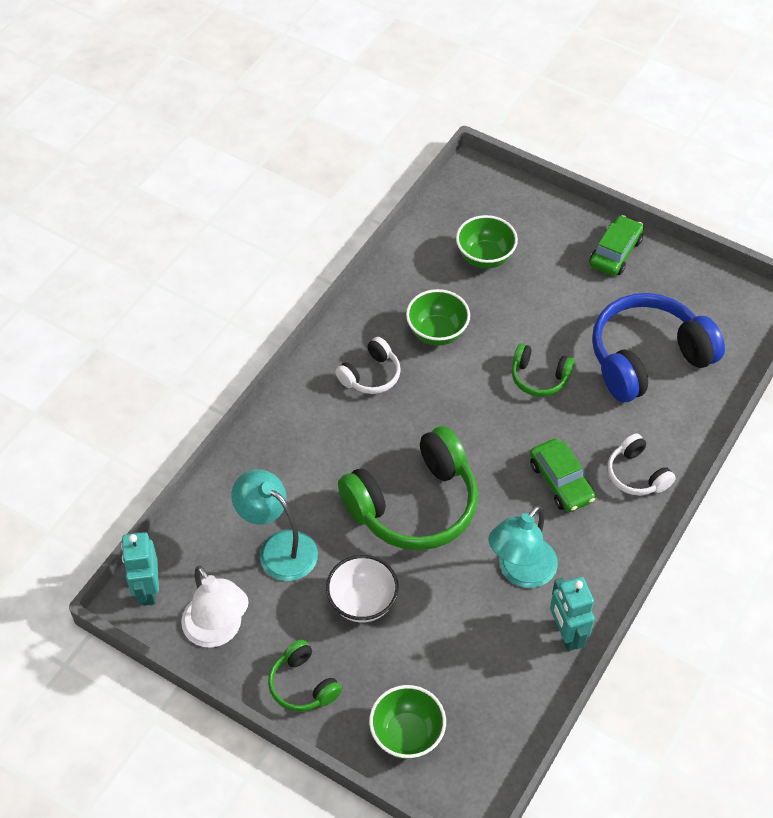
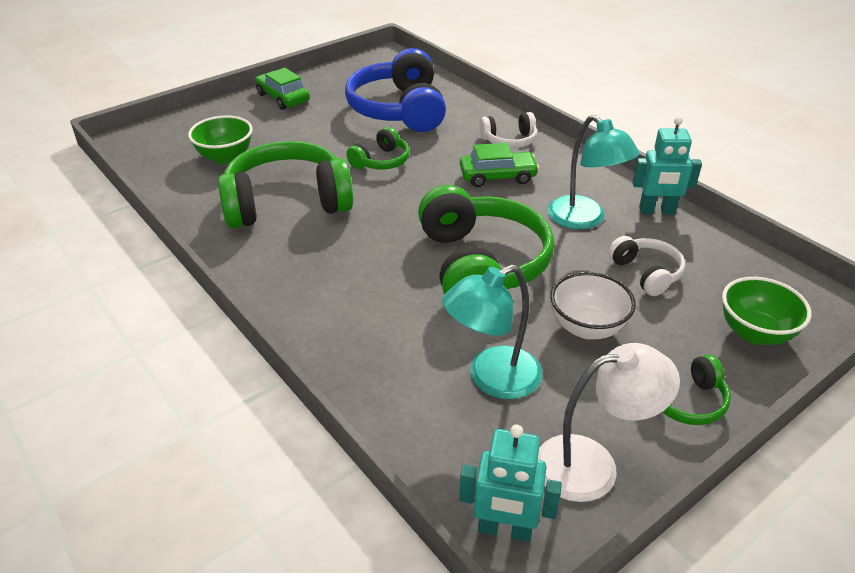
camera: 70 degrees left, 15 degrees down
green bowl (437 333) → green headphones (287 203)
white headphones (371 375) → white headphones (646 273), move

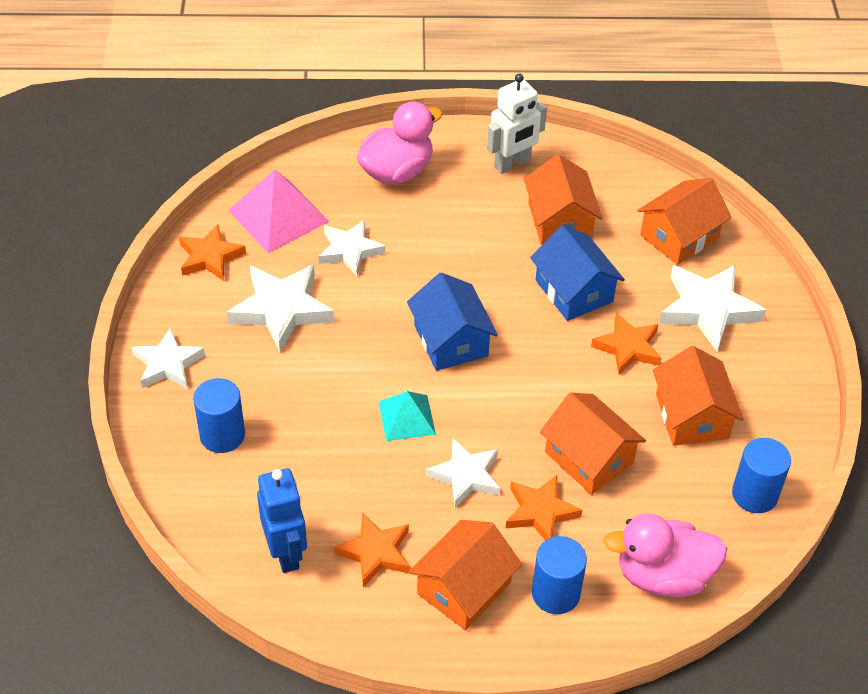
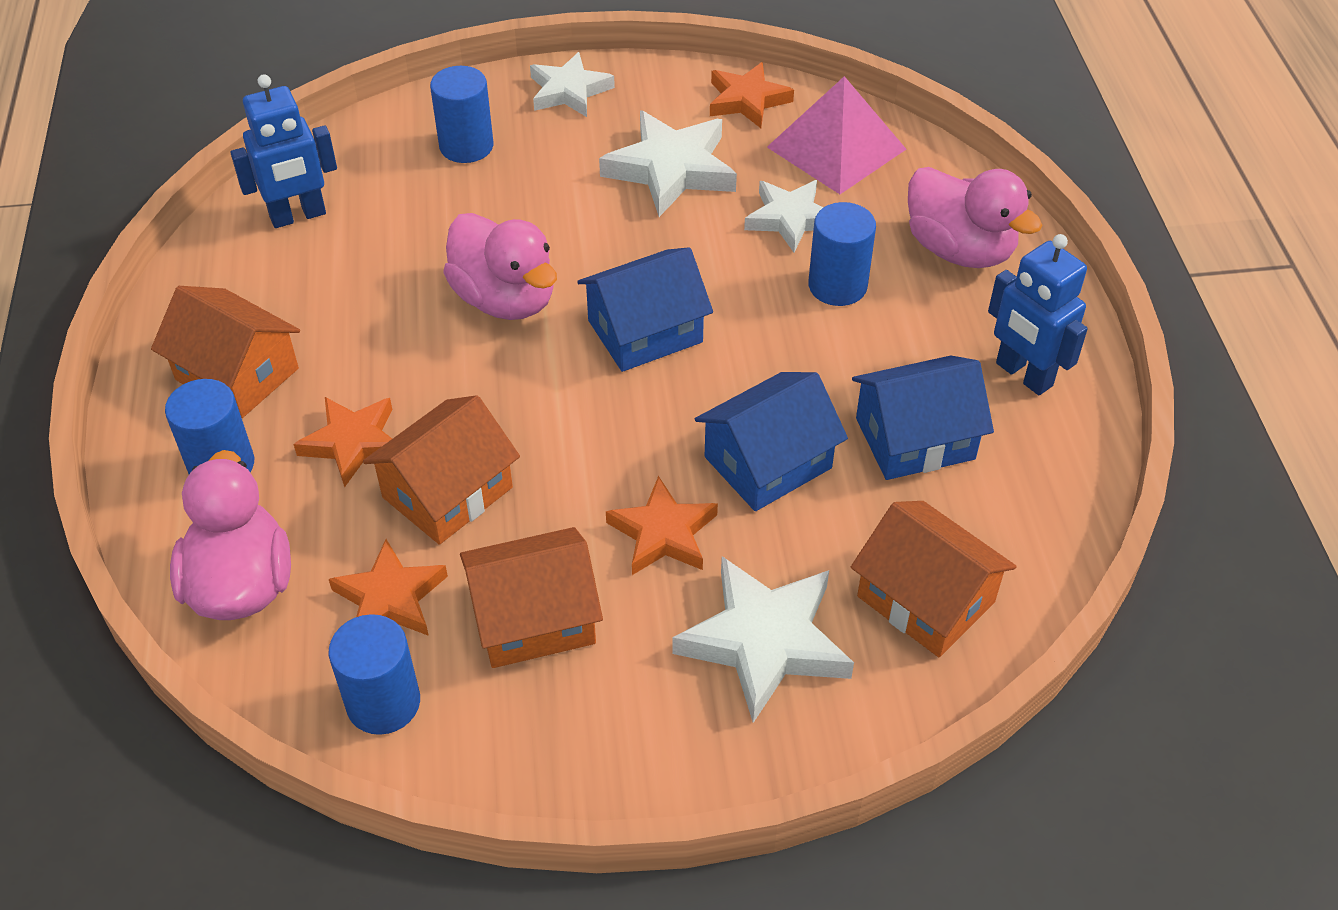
camera: 85 degrees right, 0 degrees up
orange star (375 552) → orange star (390 598), move
turquoise pyramid (407 417) → pink duck (505 299)
- → blue cylinder (837 286)
orange house (560 221) → blue house (915 439)
white robot (512 164) → blue robot (1023 375)
white star (466 476) → -

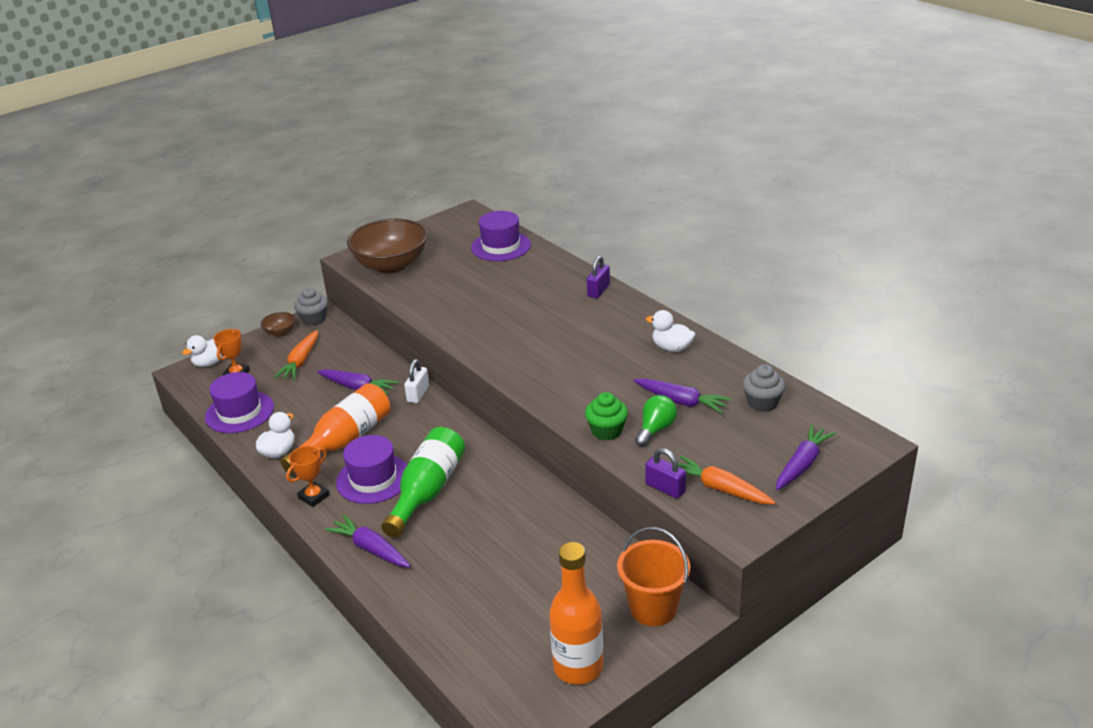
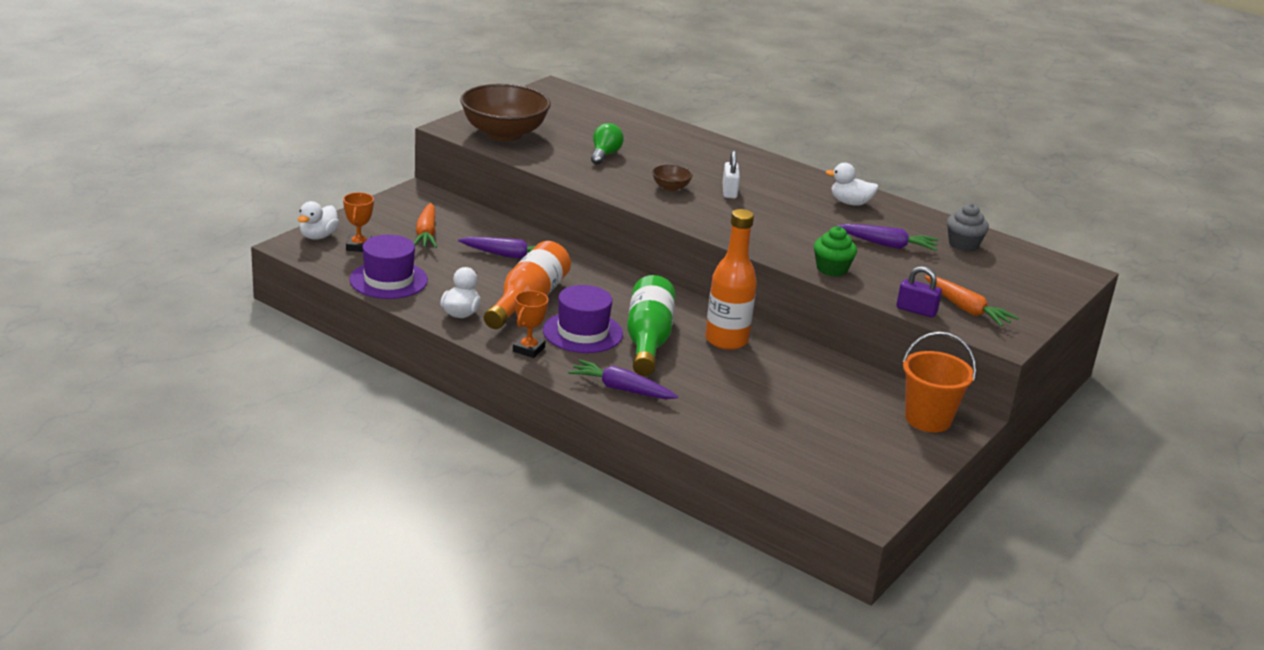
camera: 20 degrees left, 5 degrees down
green light bulb (655 429) → green light bulb (605 155), move
brown bowl (280 332) → brown bowl (670 187), move
orange bottle (578 667) → orange bottle (726 340), move
white padlock (418 394) → white padlock (729 191), move
orange carrot (720 489) → orange carrot (966 309), 150 degrees counterclockwise
grey cupcake (314 319) → -
purple hat (501 246) → -
purple padlock (598 290) → -
purple carrot (802 464) → -

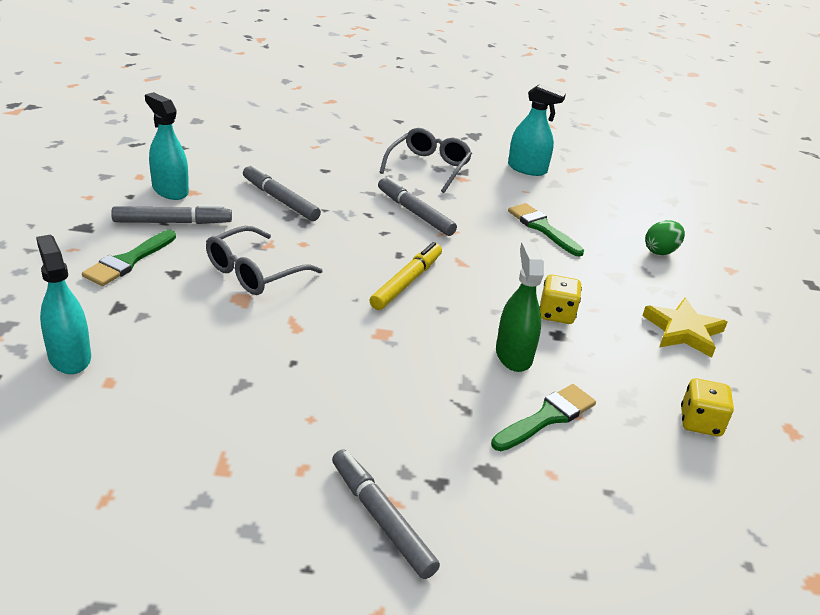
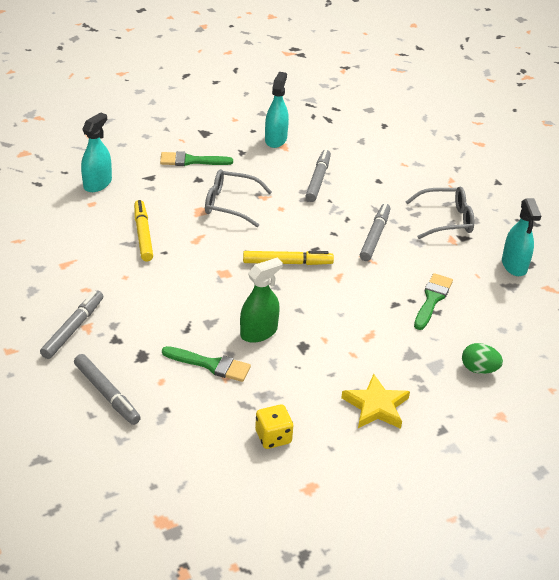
camera: 60 degrees right, 5 degrees up
grey marker (172 222) → grey marker (107 394), move
- → yellow marker (143 235)
yellow dice (556 314) → -

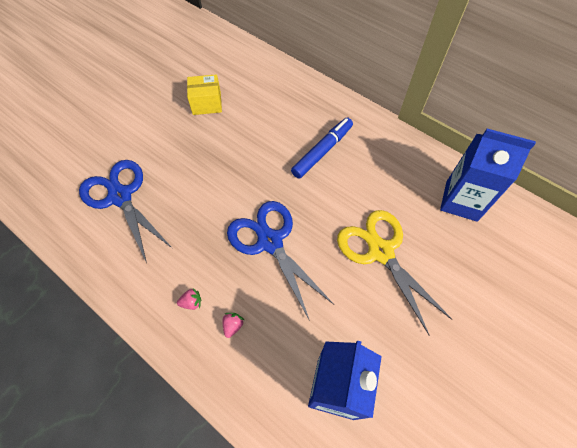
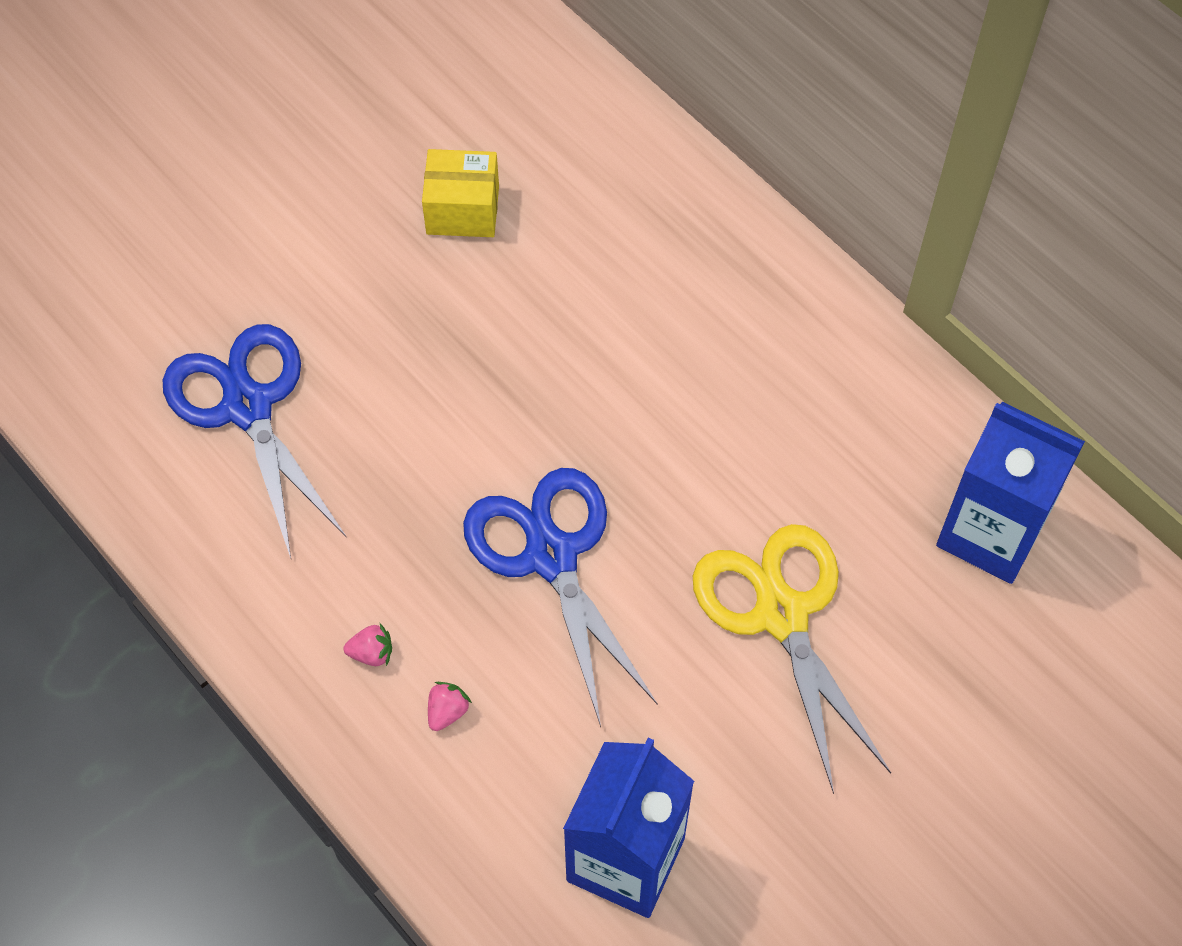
camera: 10 degrees right, 0 degrees up
blue marker (322 151) → -

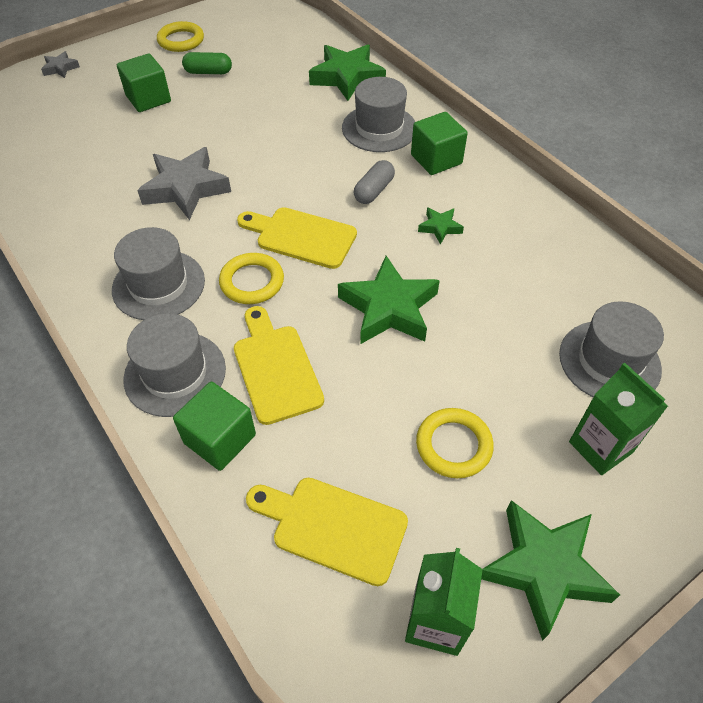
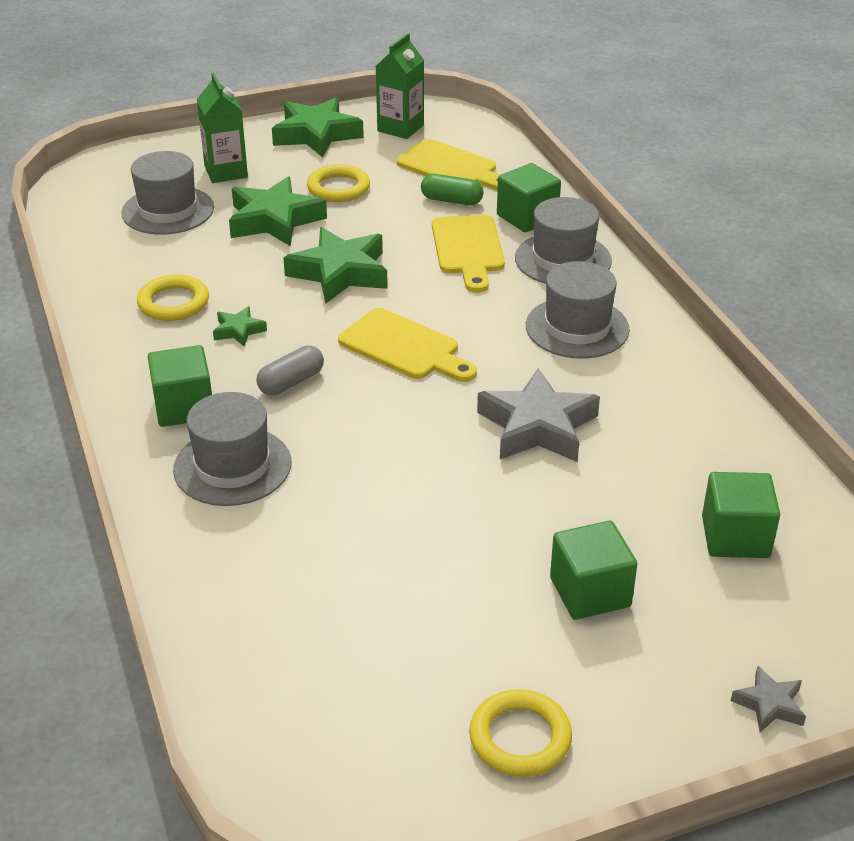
camera: 165 degrees left, 15 degrees down
yellow ring (252 282) → yellow ring (173 303), move
green star (347 77) → green star (274 220), move
green capsule (208 72) → green capsule (451 200), move
- → green cube (735 537)

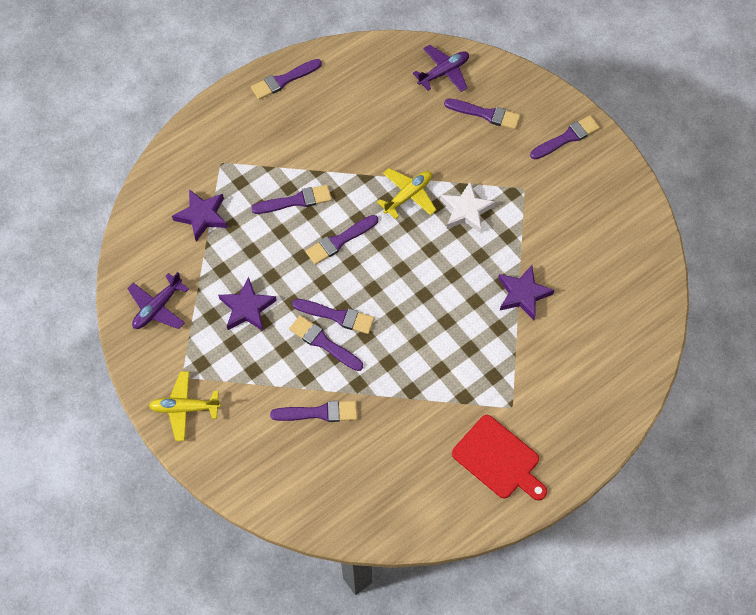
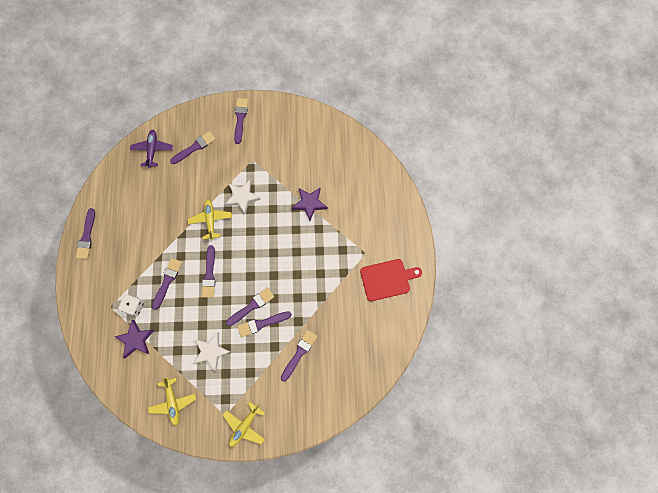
camera: 55 degrees left, 10 degrees up
- → white dice (134 306)
purple plane (158 307) → yellow plane (173 402)
purple star (247 308) → white star (211 351)

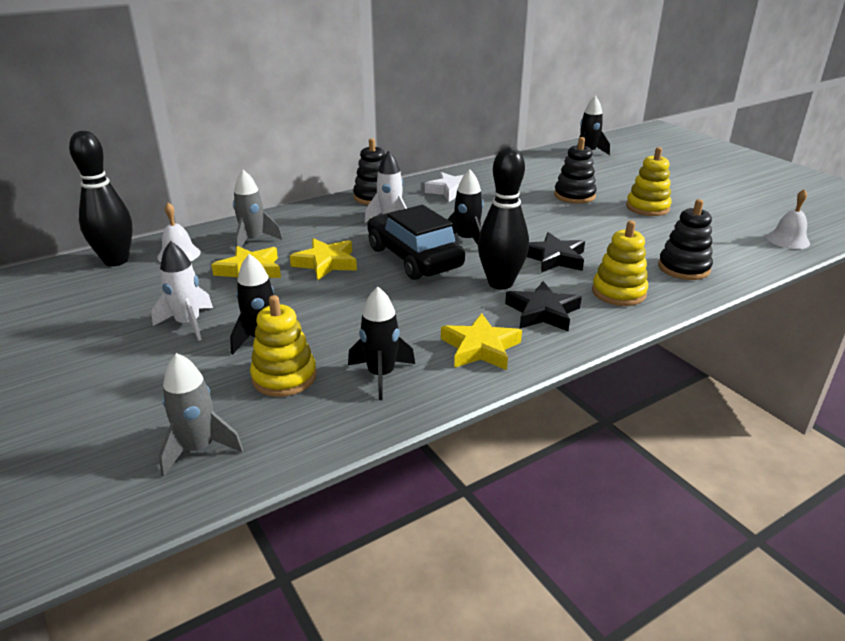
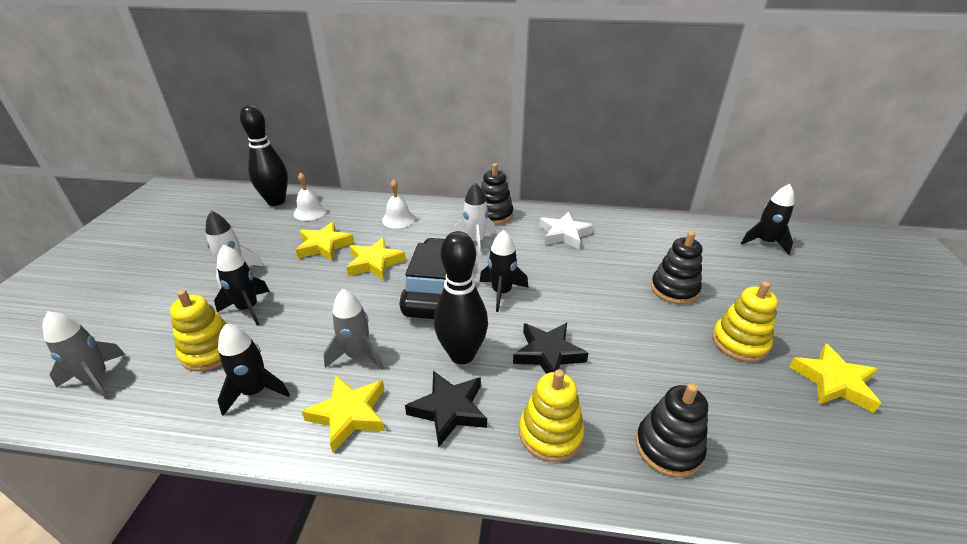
camera: 40 degrees right, 5 degrees up
grey rocket (253 241) → grey rocket (357 355), move
white bell (788 240) → white bell (398 219), move
- → yellow star (833 382)

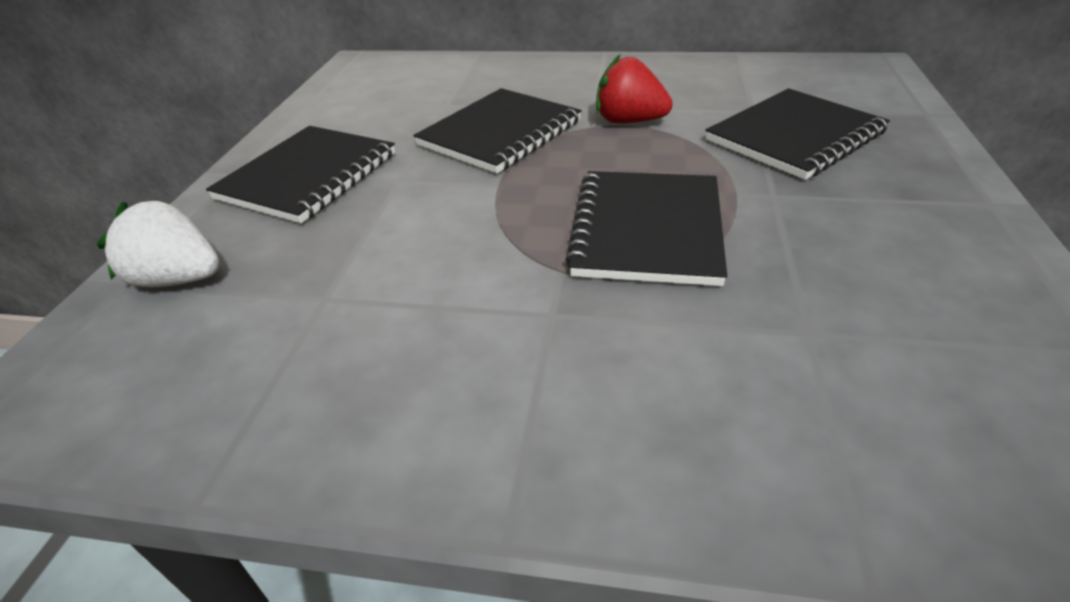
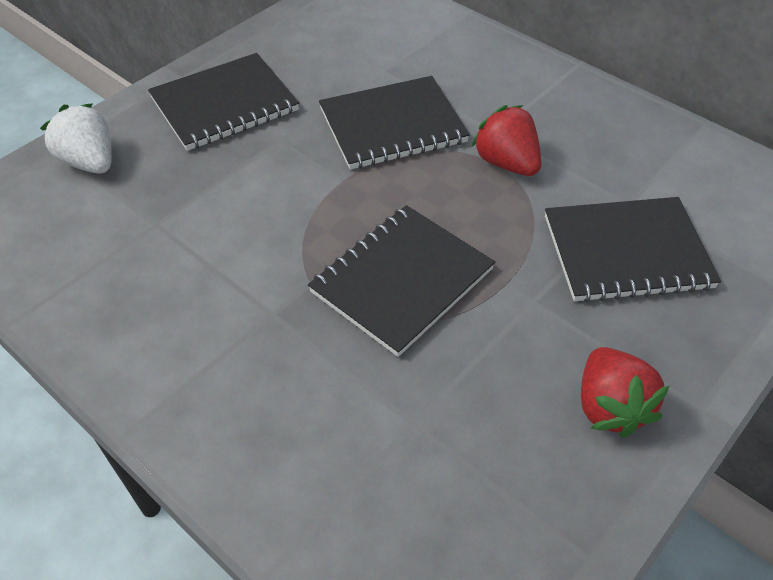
camera: 30 degrees right, 10 degrees up
- → red strawberry (609 407)

